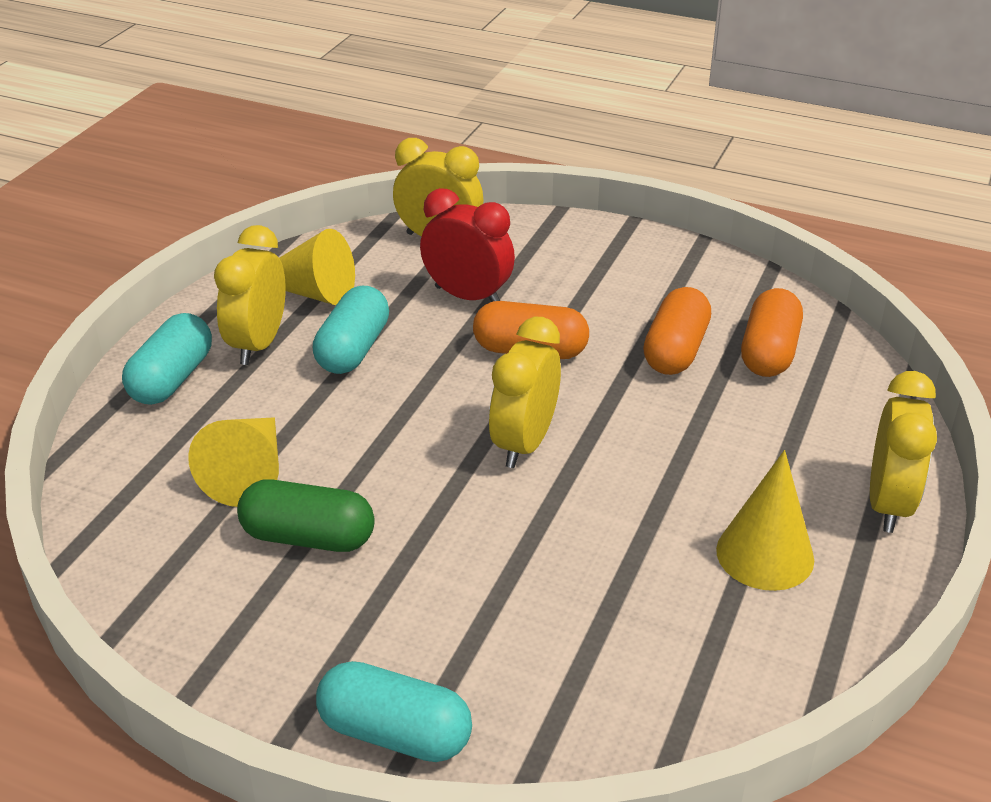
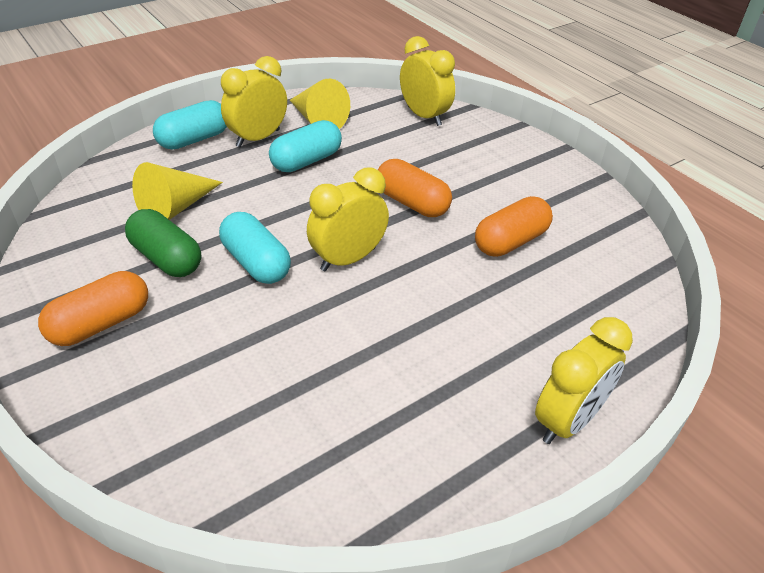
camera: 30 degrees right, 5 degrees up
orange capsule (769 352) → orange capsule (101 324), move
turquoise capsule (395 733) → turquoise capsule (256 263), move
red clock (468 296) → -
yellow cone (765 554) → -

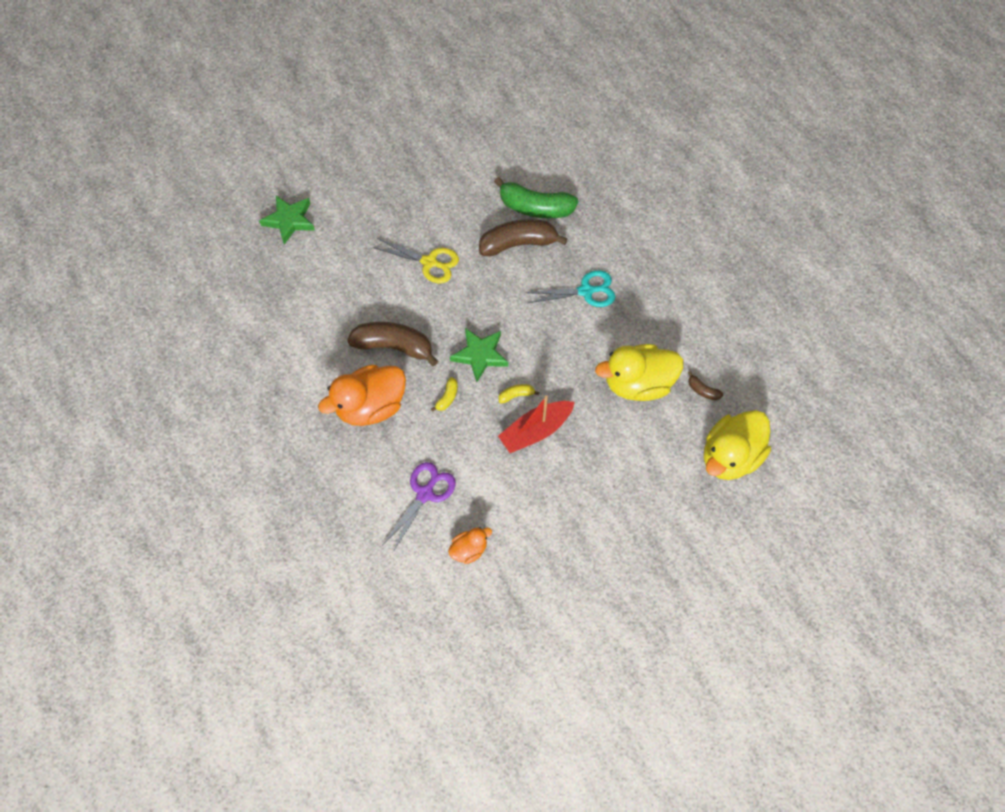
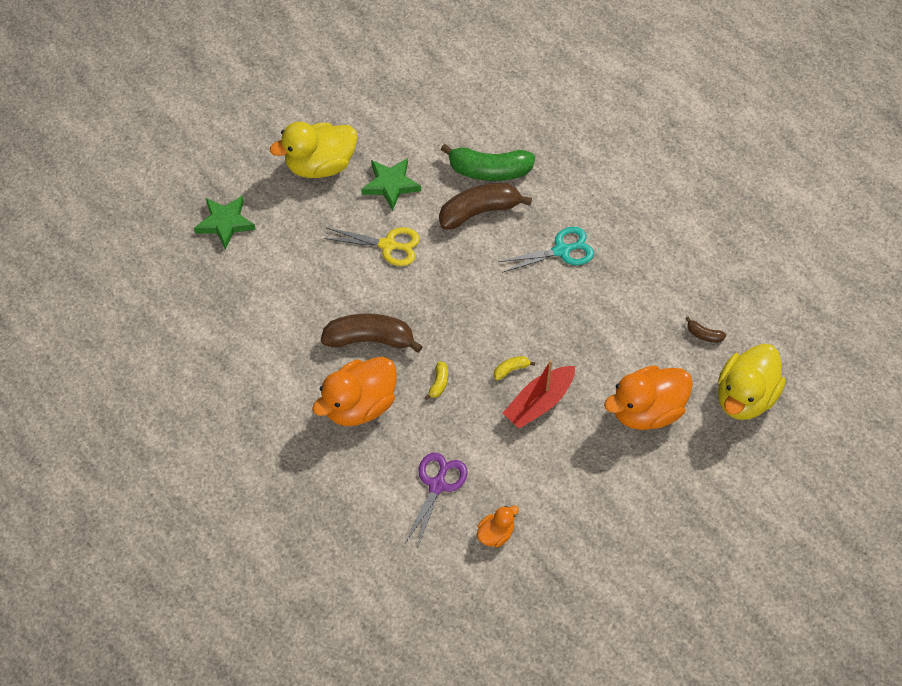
camera: 10 degrees left, 5 degrees down
yellow duck (638 383) → yellow duck (320 165), move
green star (480 355) → green star (391 185), move
- → orange duck (646 410)

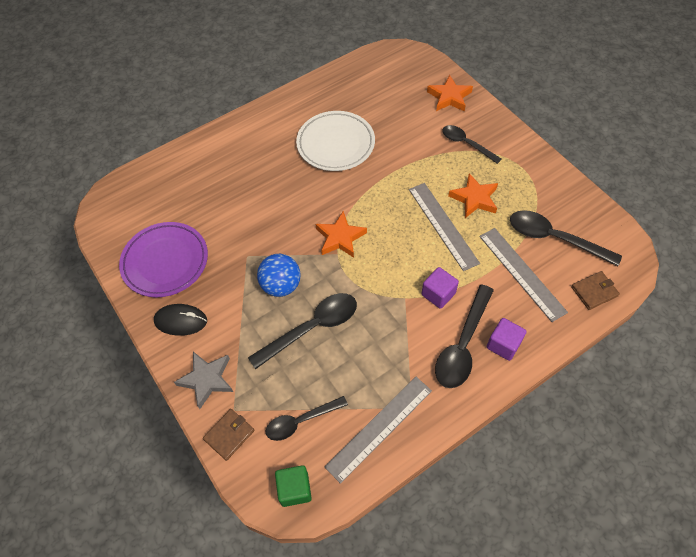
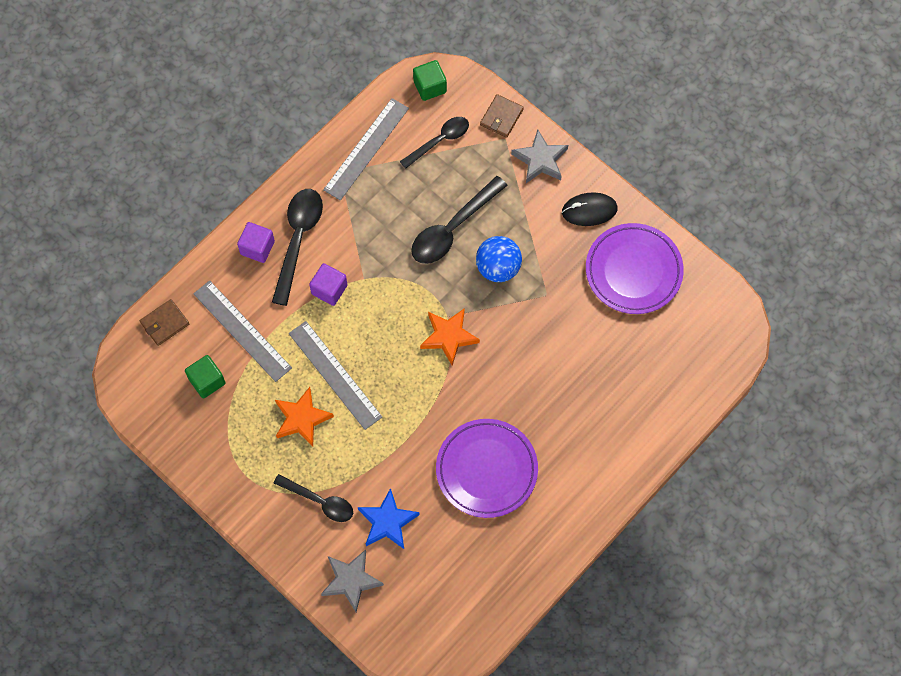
camera: 165 degrees right, 10 degrees up
black spoon (554 238) → green cube (207 381)
orange star (449 97) → grey star (351 580)
- → blue star (387 522)
white plate (336 144) → purple plate (486 470)

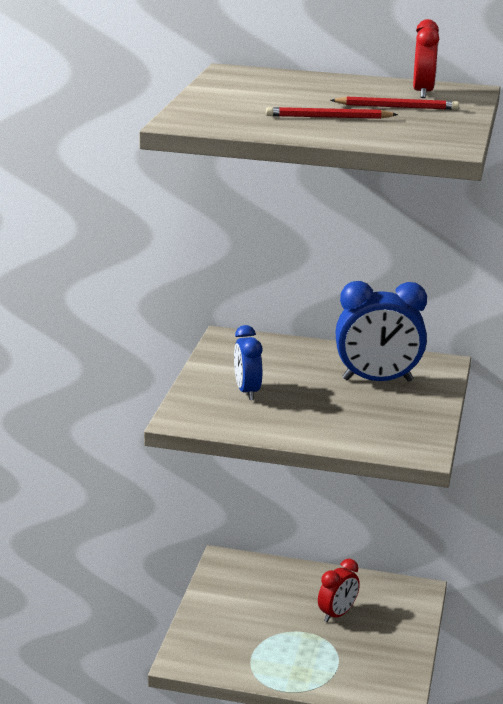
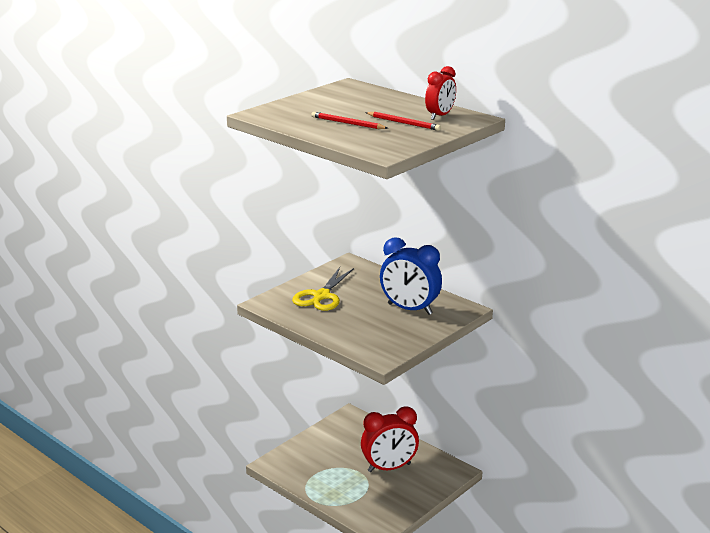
camera: 30 degrees right, 0 degrees up
blue clock (247 391) → yellow scissors (321 296)
red clock (337 614) → red clock (389 468), x1.66

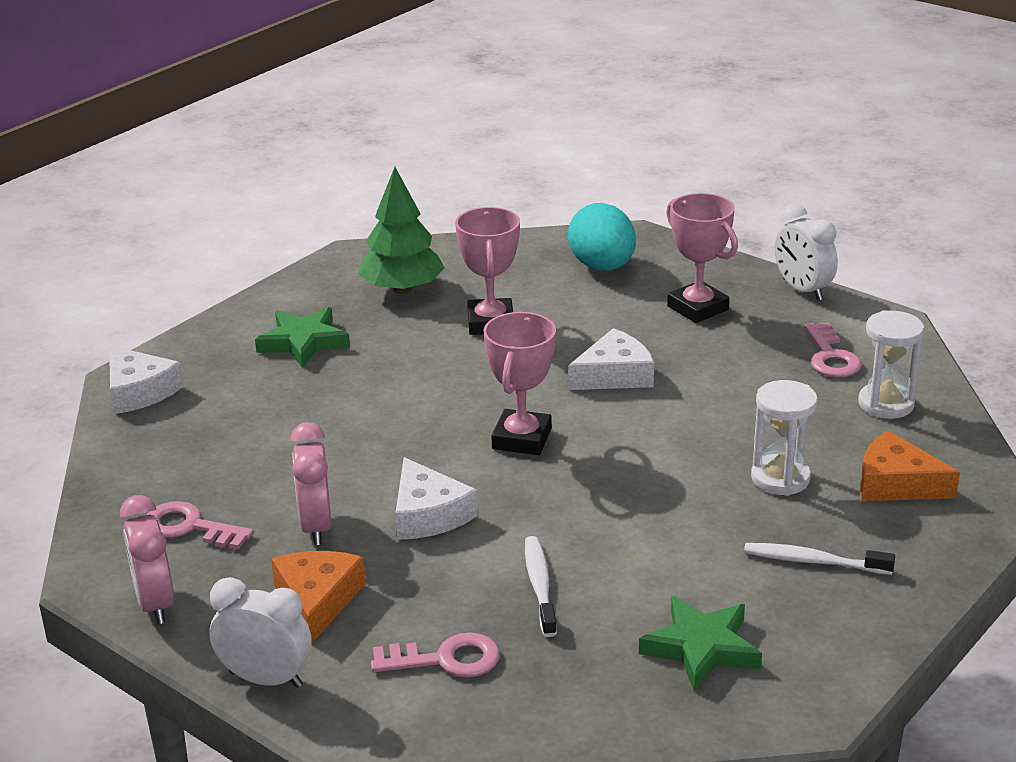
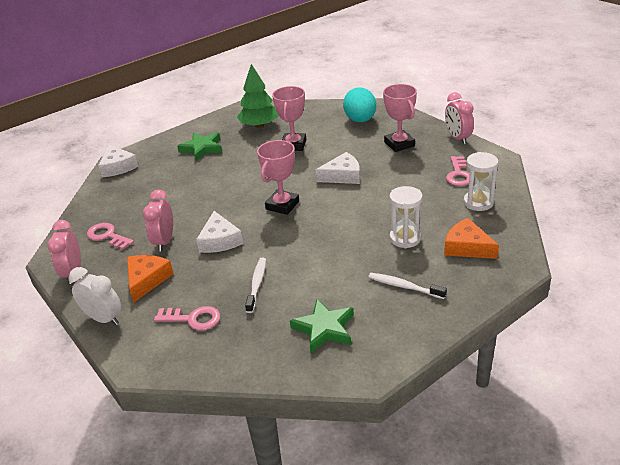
camera: 15 degrees right, 5 degrees up
white clock (802 290) → pink clock (457 138)

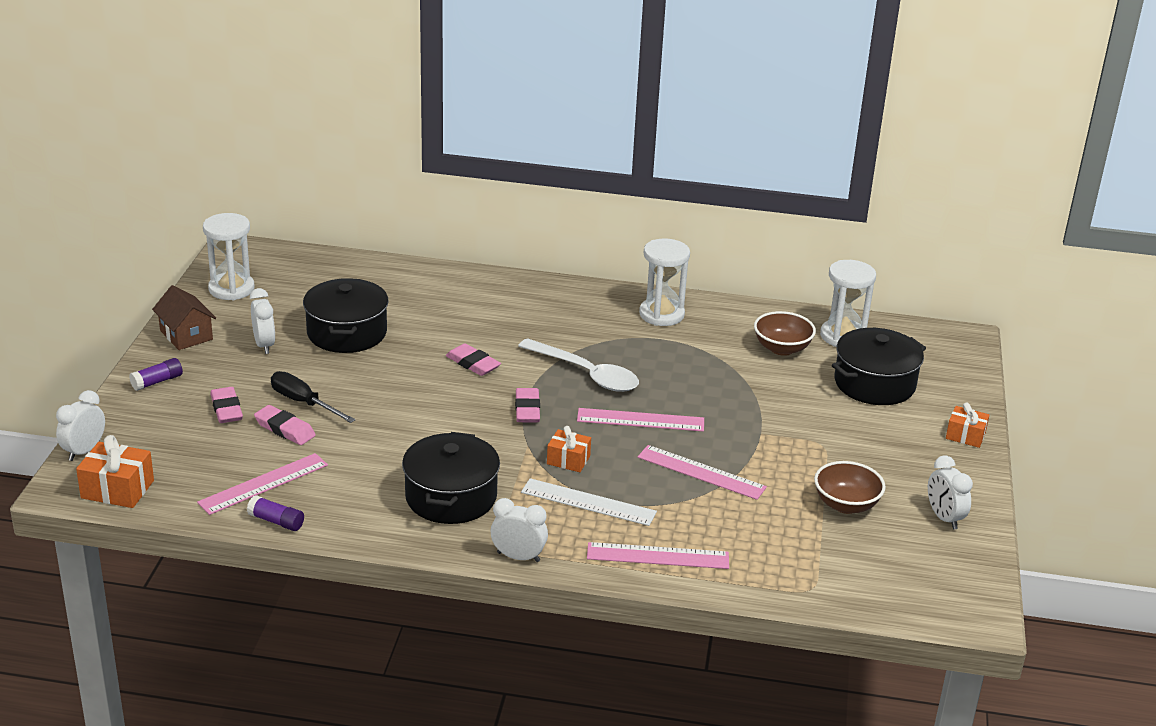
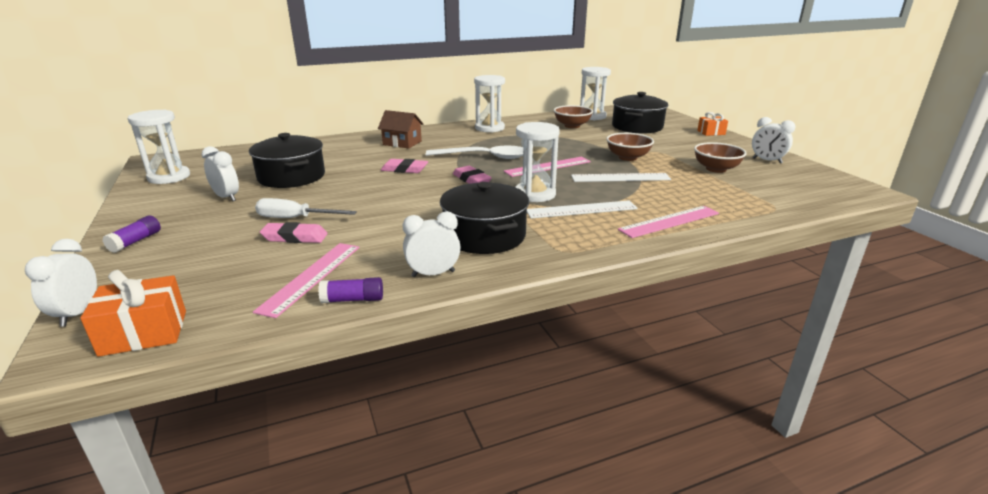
camera: 30 degrees left, 5 degrees down
black screwdriver (303 402) → white screwdriver (295 218)
brown house (186 335) → brown house (402 143), move
white clock (518 557) → white clock (433 274), move
orange gift (568 460) → white hourglass (535 194)
pink ruler (701 472) → white ruler (620 178)
- → brown bowl (627 157)
pink eraser (226 409) → -

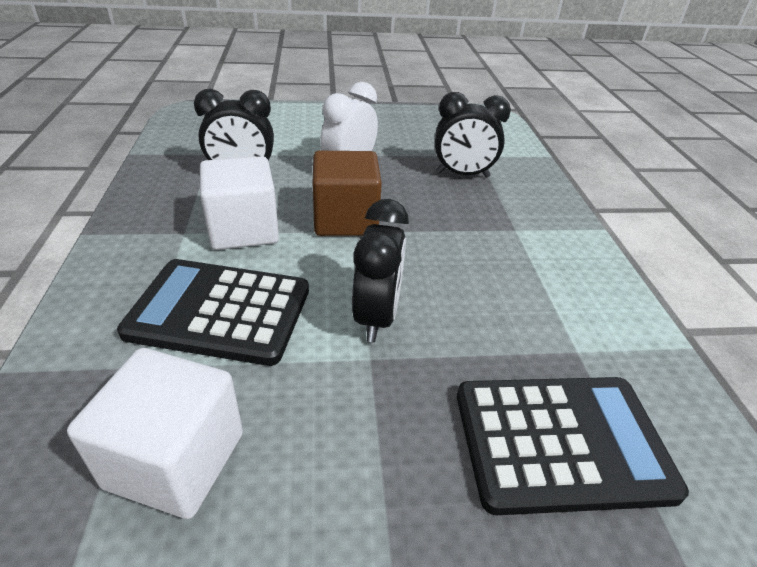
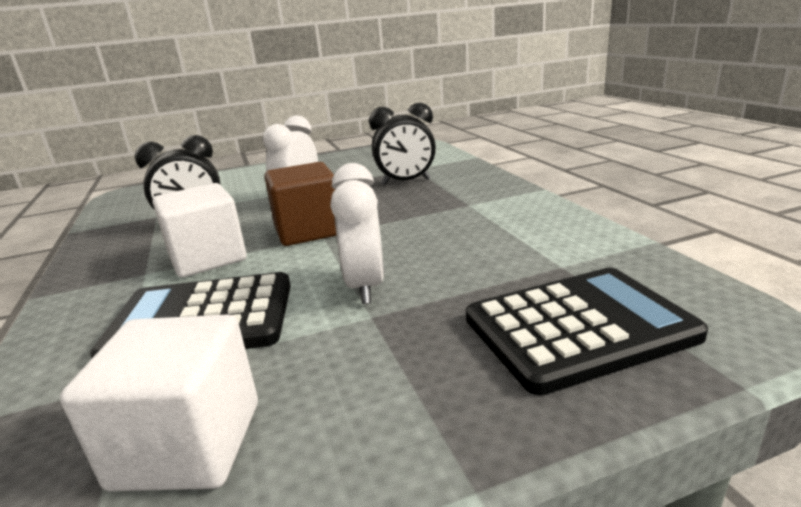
camera: 10 degrees left, 15 degrees down
black clock (377 317) → white clock (365 286)

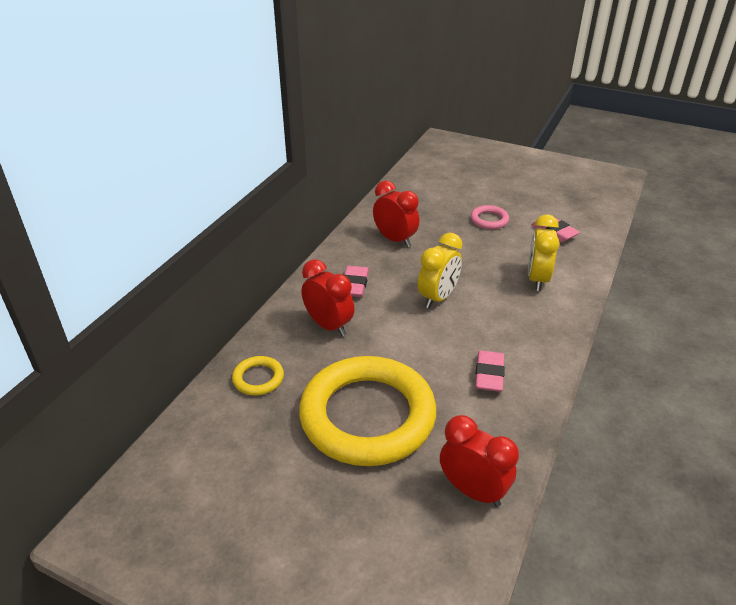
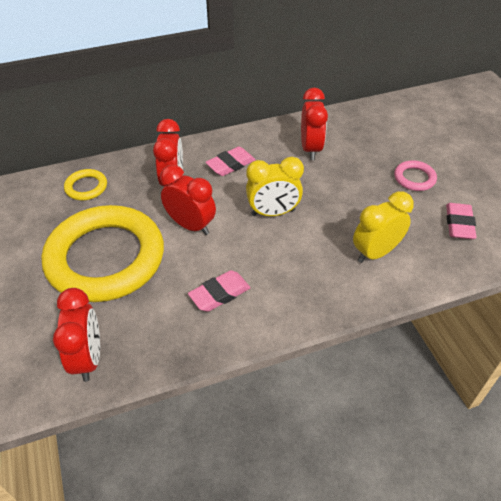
camera: 45 degrees right, 10 degrees up
- → red clock (191 225)

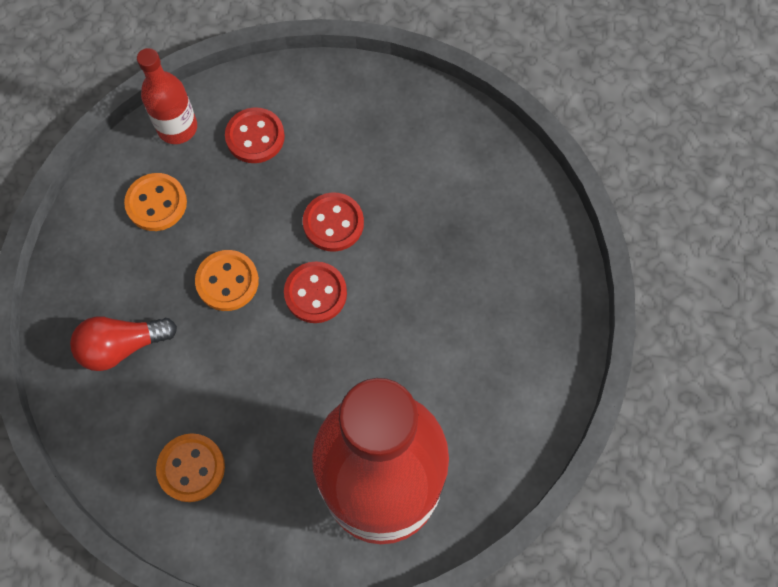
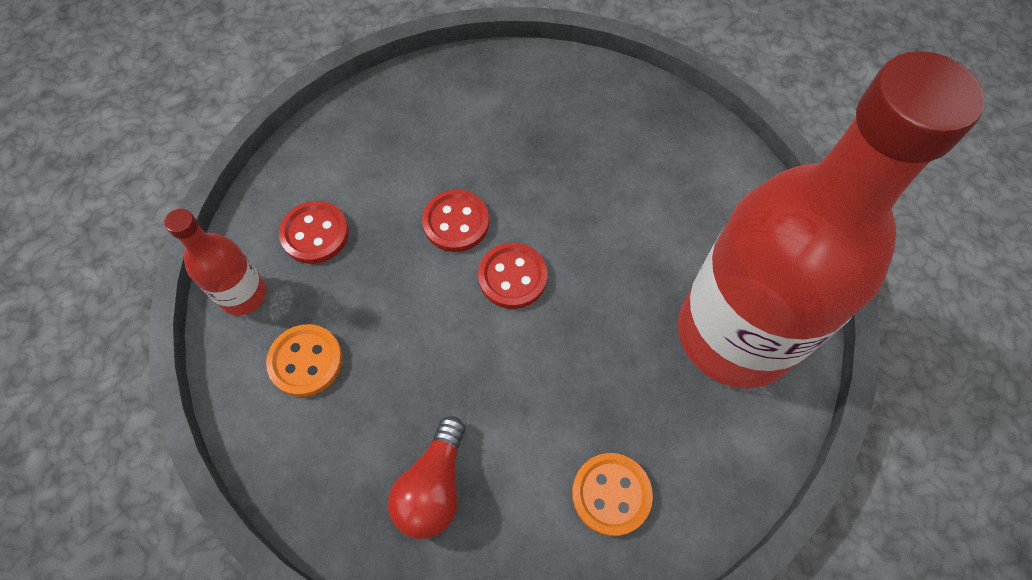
camera: 55 degrees left, 5 degrees down
orange button (227 281) → -

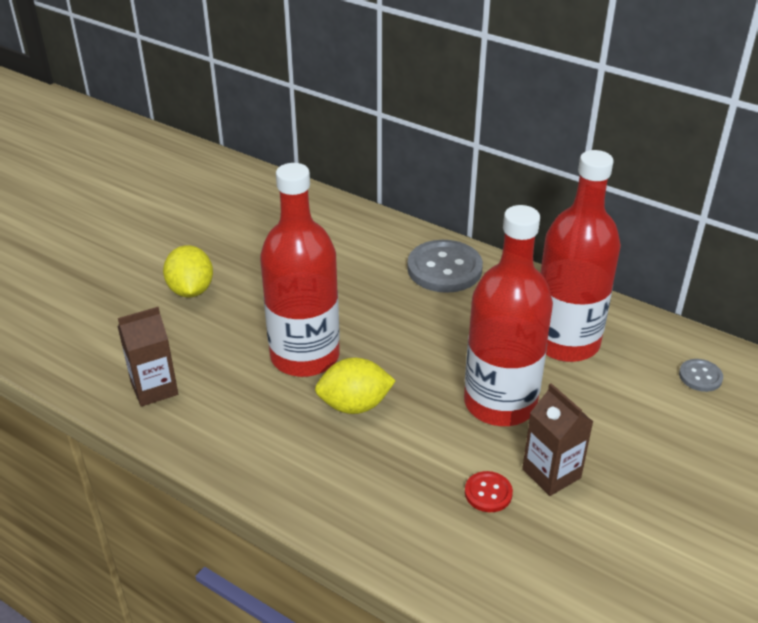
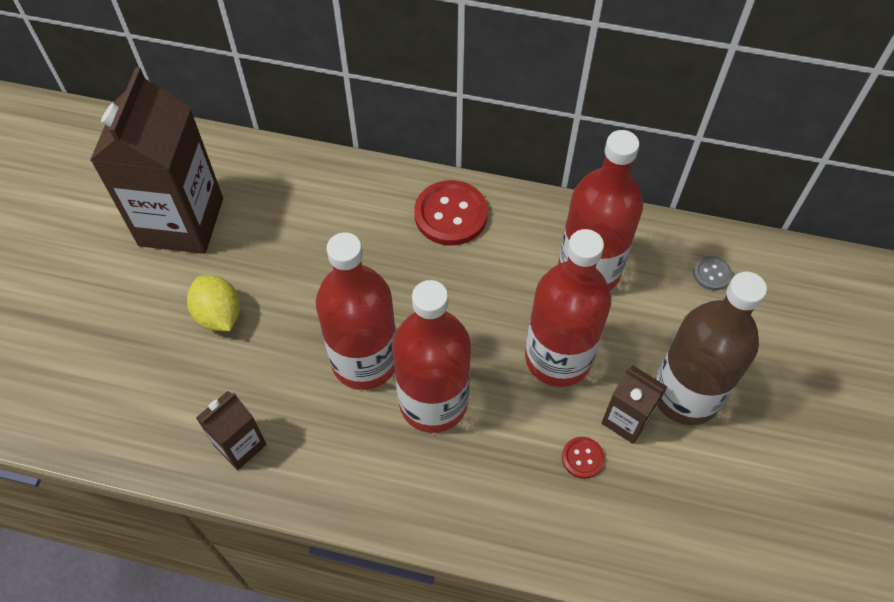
camera: 20 degrees left, 20 degrees up
- → brown carton (181 222)
yellow lemon (354 405) → red bottle (433 402)
grey button (444 269) → red button (451 214)
- → brown bottle (685 395)

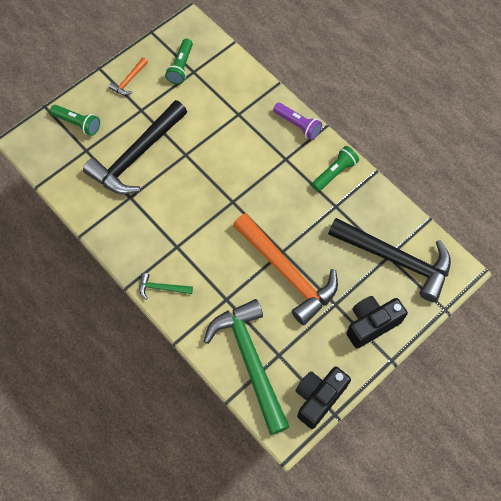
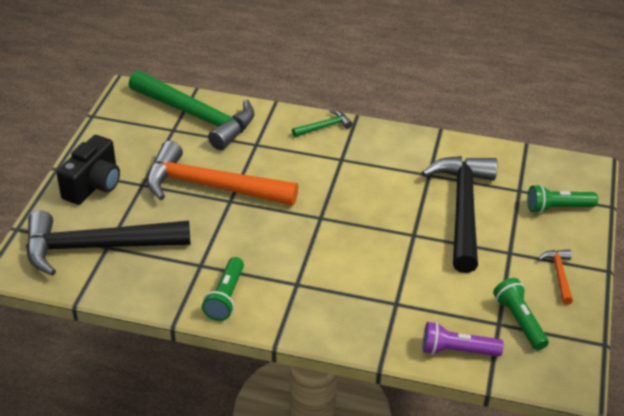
camera: 145 degrees right, 25 degrees down
purple flashlight (297 125) → purple flashlight (457 350), move
black camera (318 398) → -

